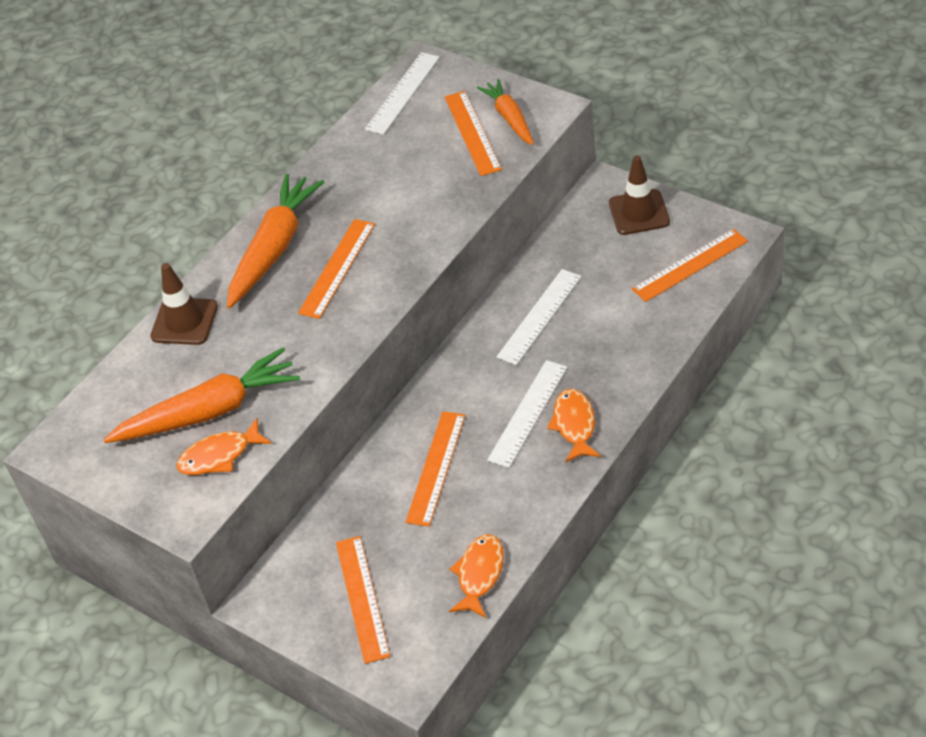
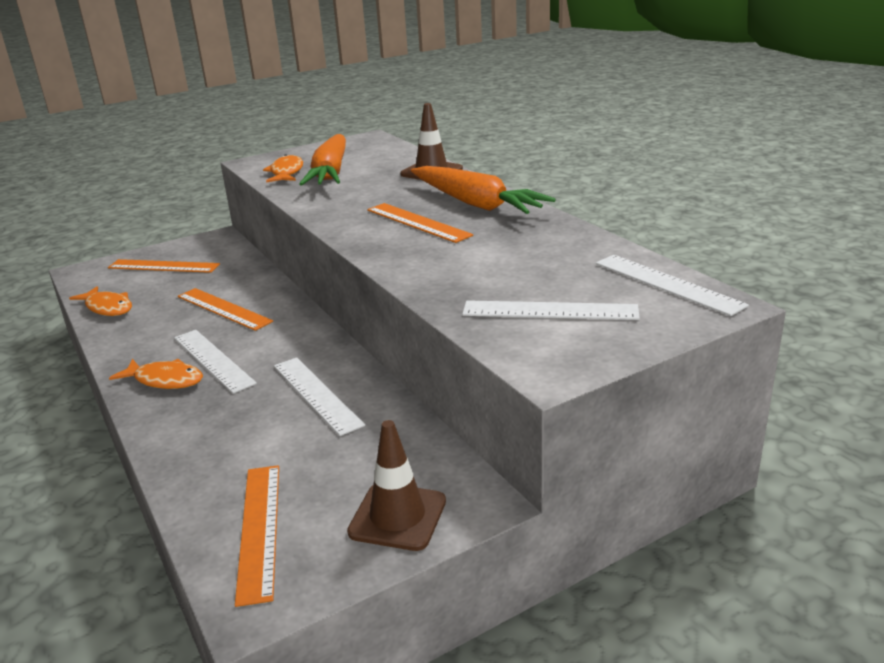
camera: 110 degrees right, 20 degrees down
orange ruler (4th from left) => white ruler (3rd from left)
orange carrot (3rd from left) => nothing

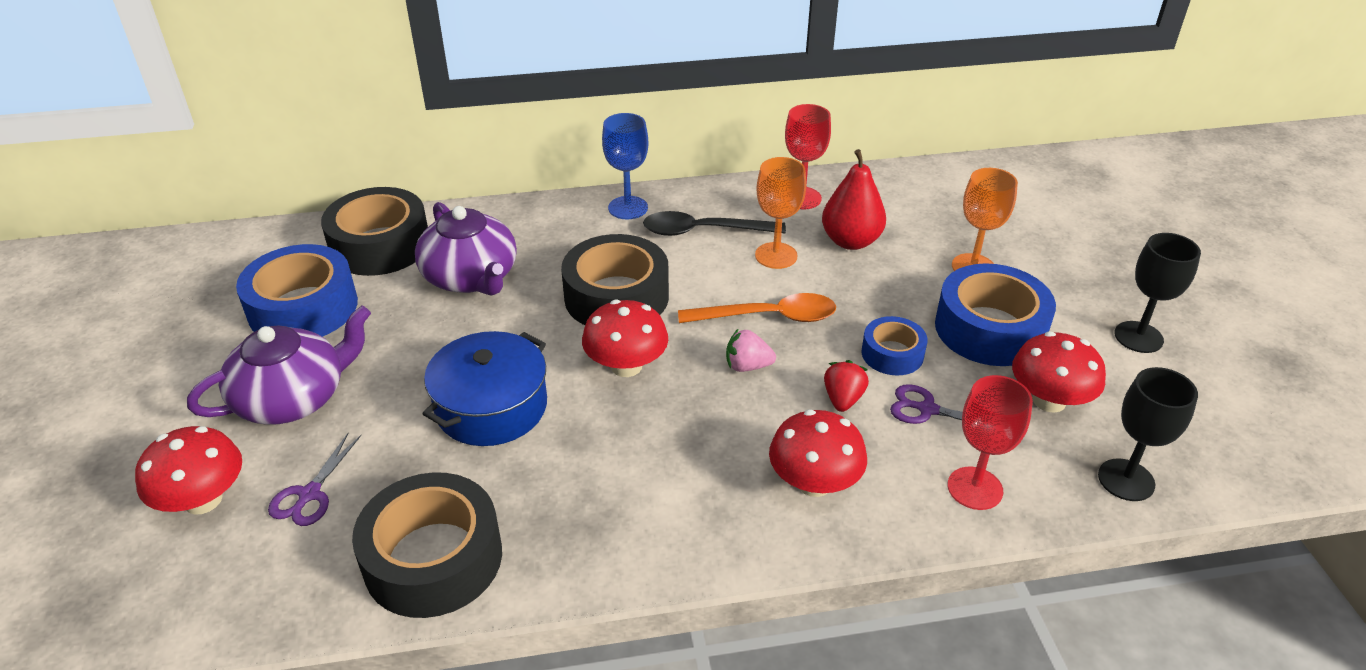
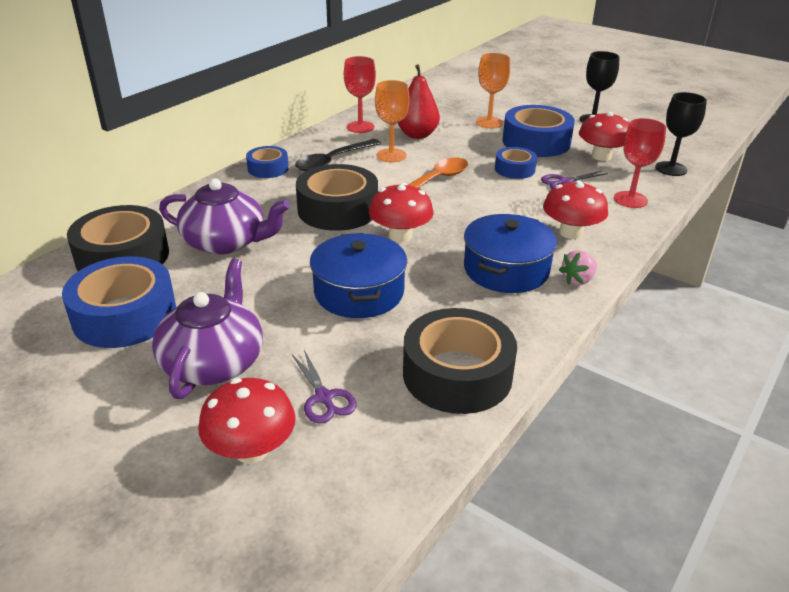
camera: 45 degrees left, 5 degrees down
blue goblet => blue tape (2nd from left)
nothing => blue pot (2nd from left)
pink strawberry, moved
red strawberry => nothing

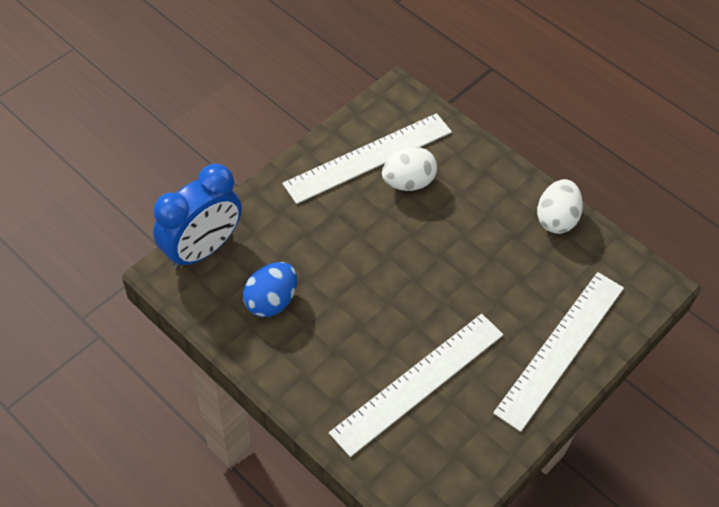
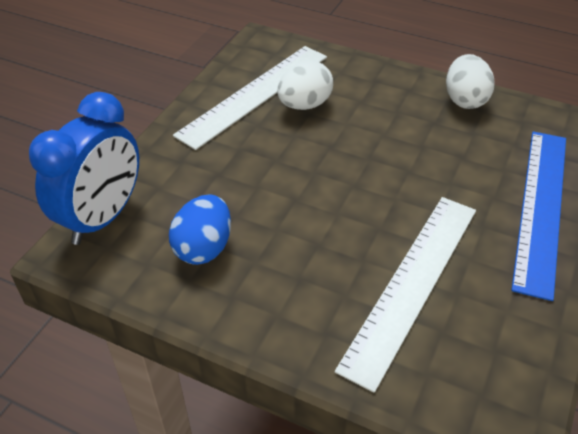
camera: 15 degrees left, 10 degrees down
white ruler (3rd from left) => blue ruler

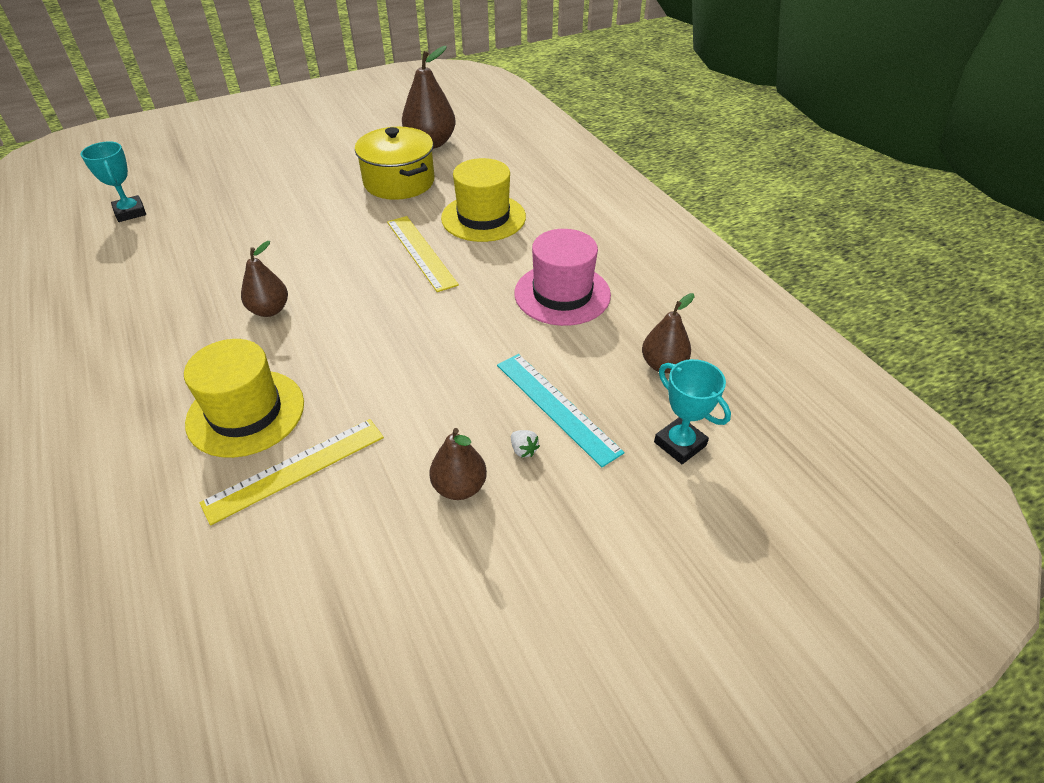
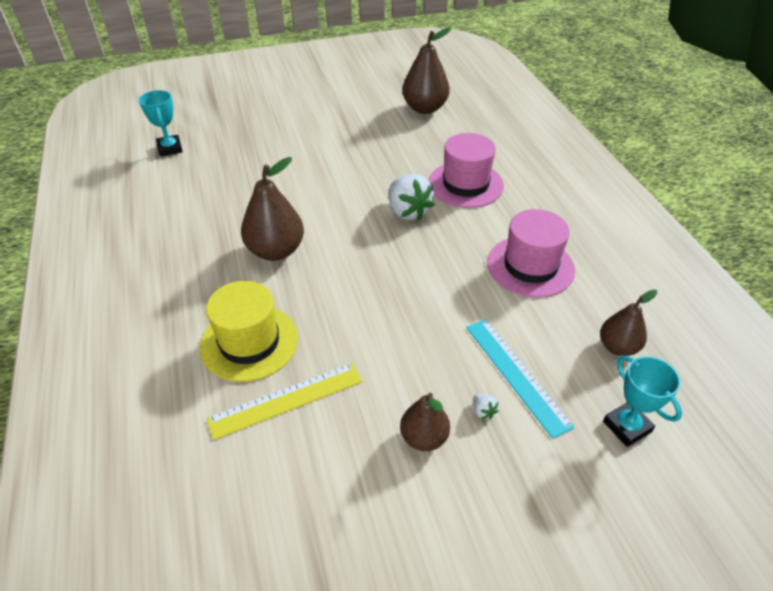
camera: 10 degrees right, 0 degrees up
brown pear (1st from left), x1.61
yellow ruler (2nd from left) => white strawberry (1st from left)
yellow hat (2nd from left) => pink hat (1st from left)
yellow pot => nothing

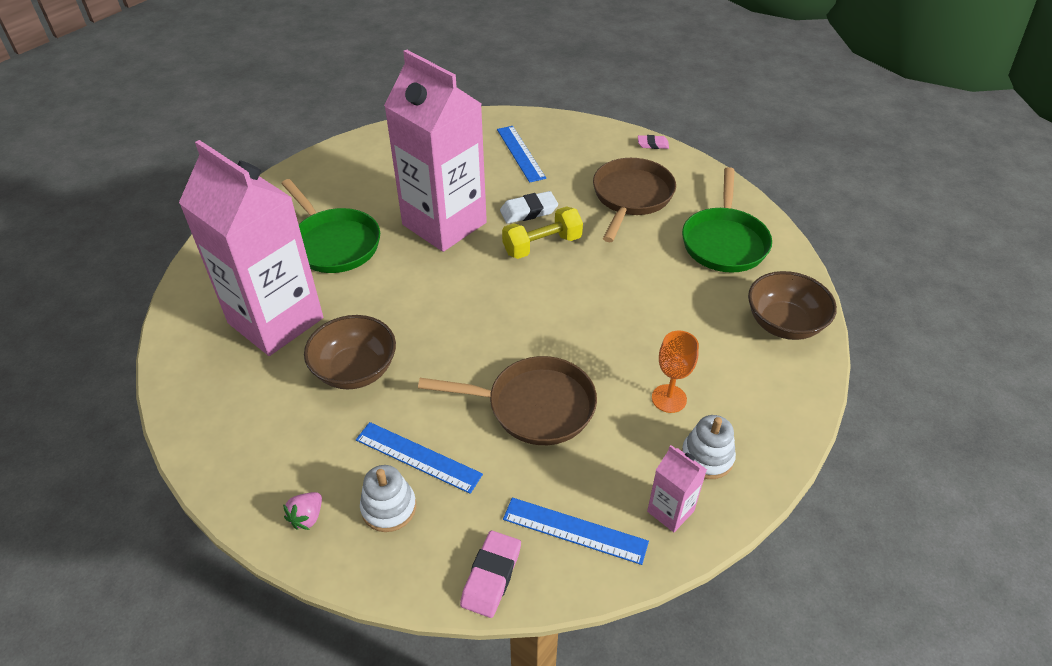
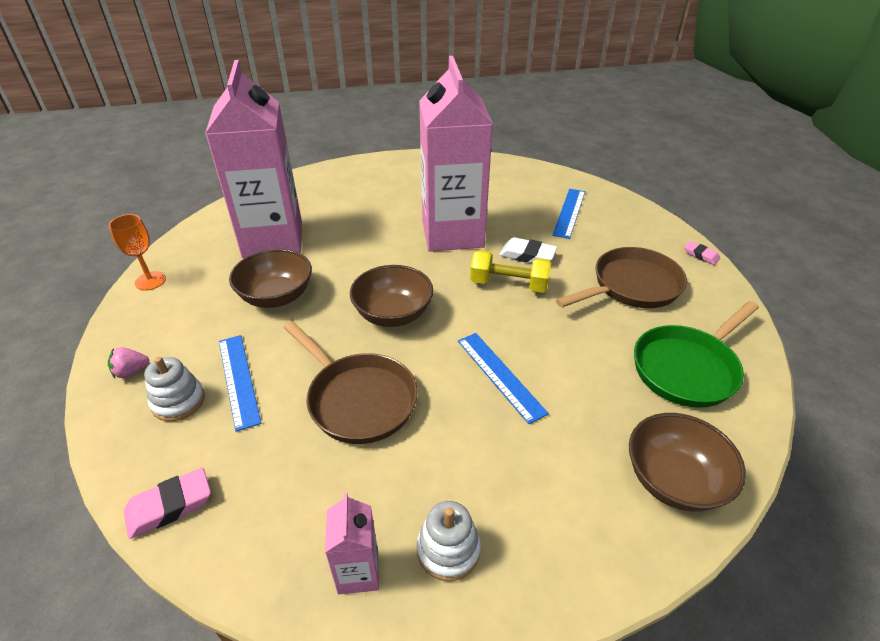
camera: 40 degrees right, 5 degrees down
orange goblet, moved
nothing => brown bowl (2nd from left)
blue ruler (3rd from left in the first image) => blue ruler (2nd from left), moved
green pan (1st from left) => nothing

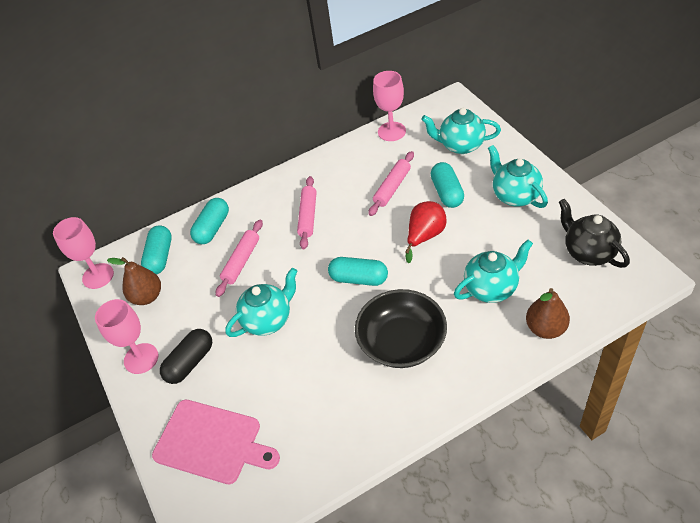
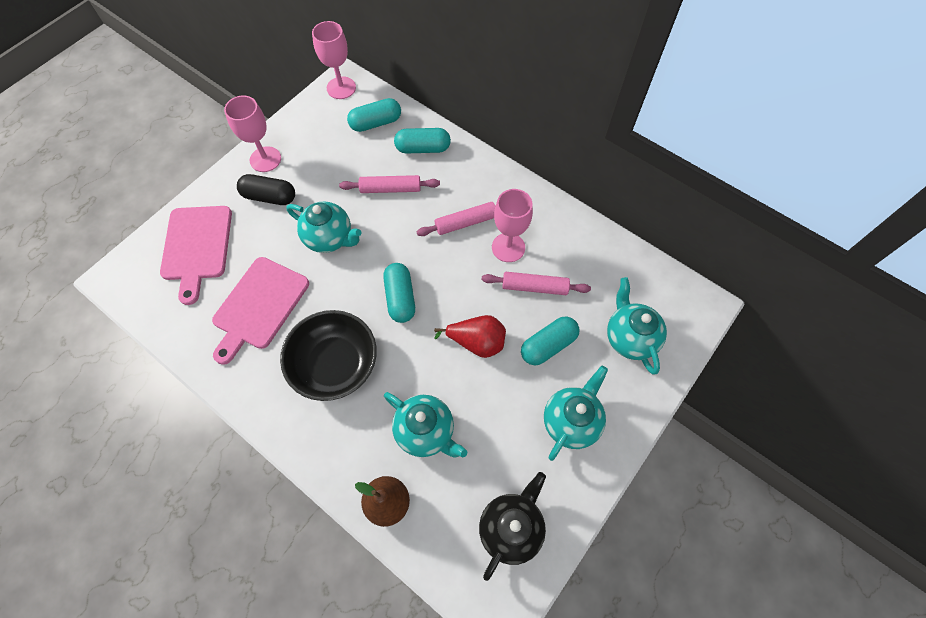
camera: 60 degrees right, 15 degrees up
nothing => pink cutting board (2nd from left)
pink goblet (3rd from left), moved
brown pear (1st from left) => nothing

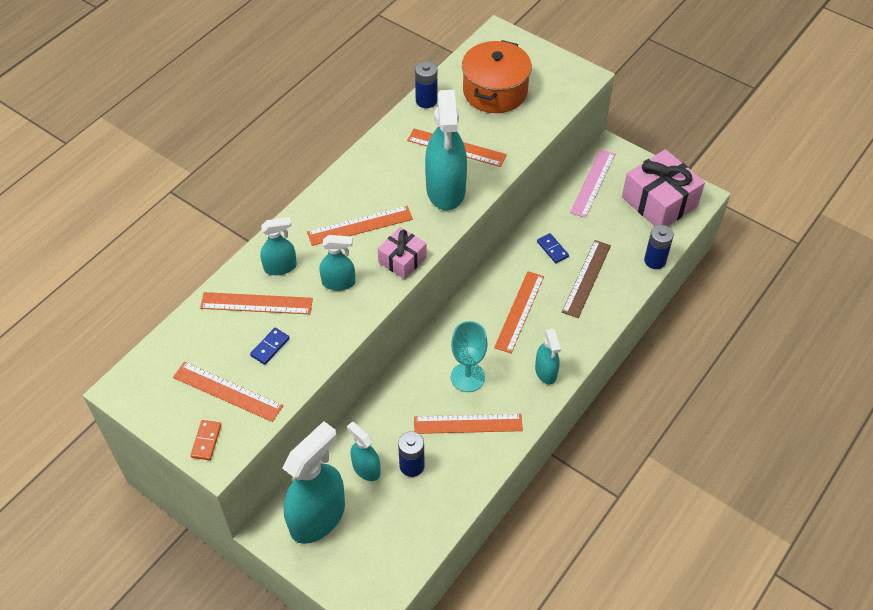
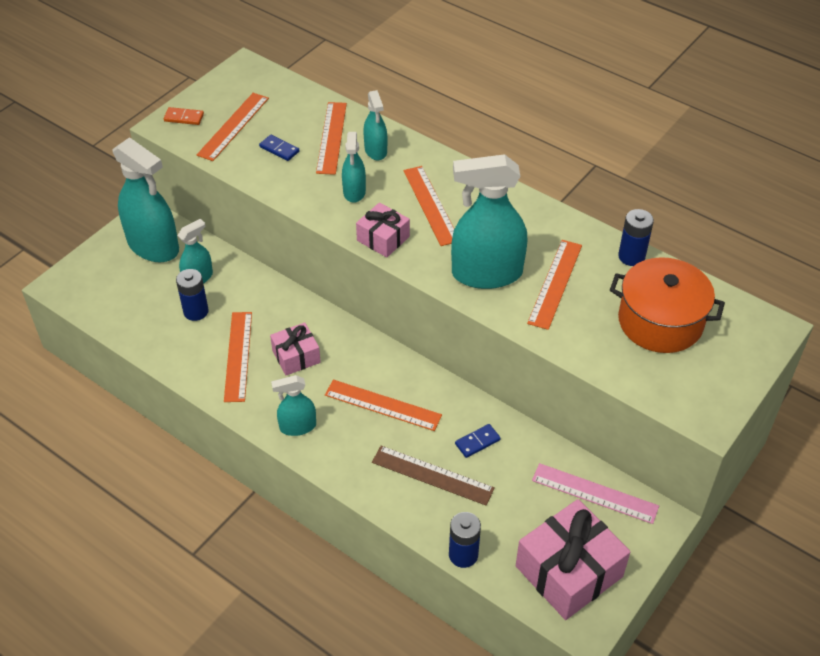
camera: 90 degrees right, 5 degrees down
turquoise goblet => pink gift (1st from left)

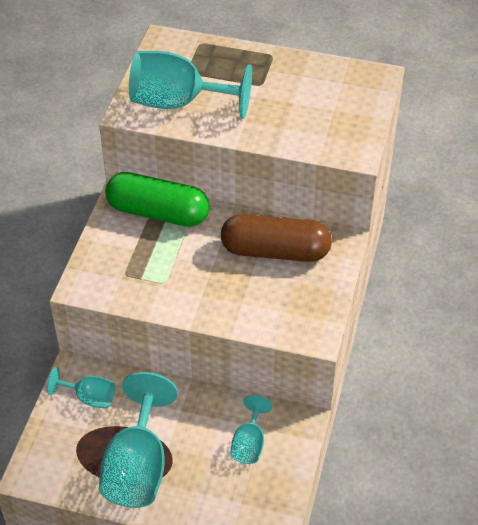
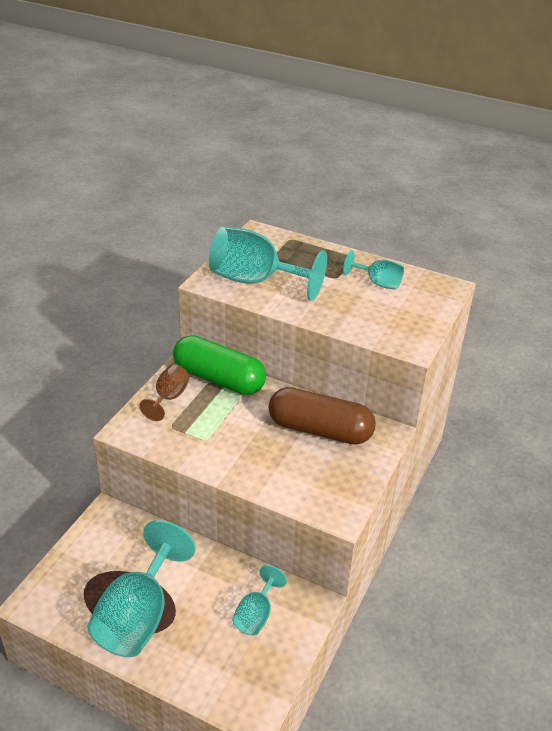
camera: 10 degrees right, 10 degrees down
nothing => brown goblet
turquoise goblet (1st from left in the first image) => turquoise goblet (4th from left), moved

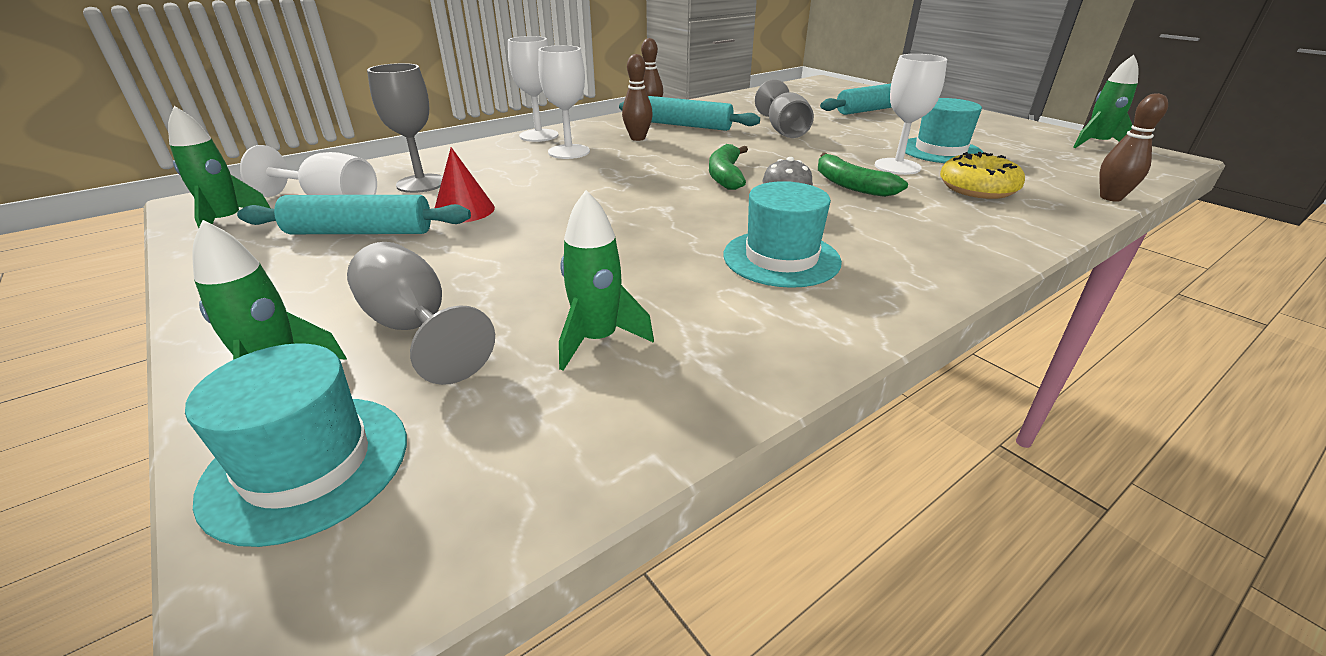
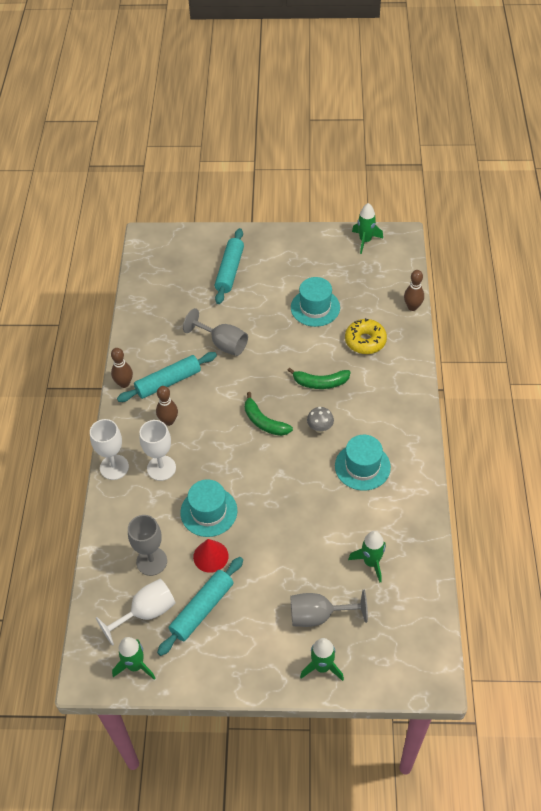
camera: 50 degrees left, 20 degrees up
turquoise hat (1st from left), moved
white goblet (4th from left) => nothing

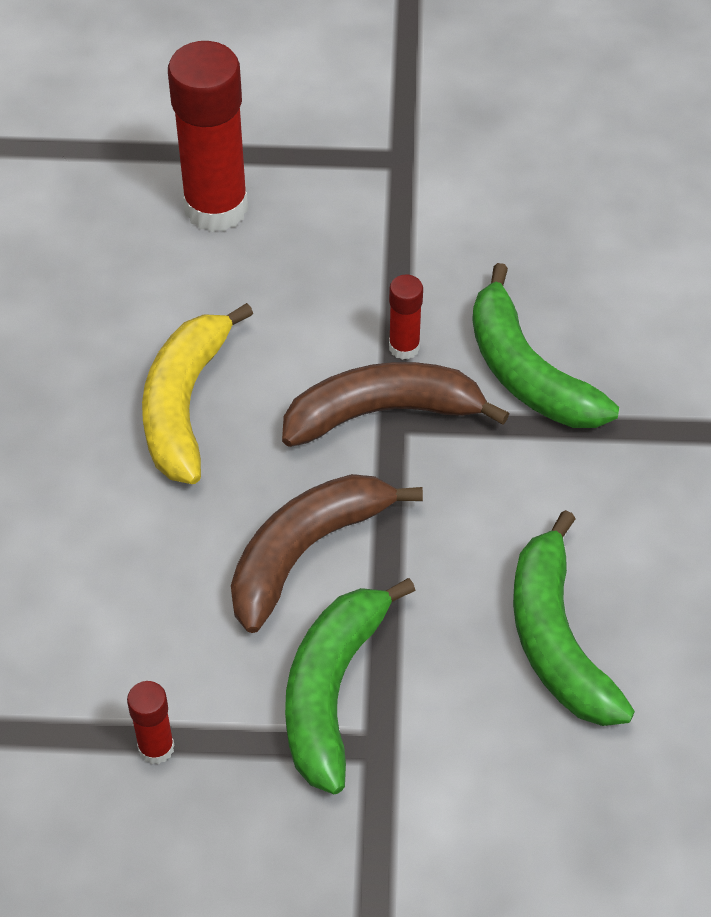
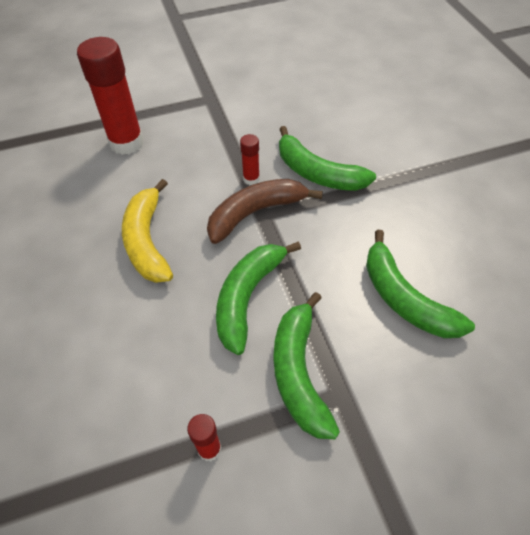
camera: 20 degrees left, 0 degrees up
brown banana (1st from left) => green banana (1st from left)

